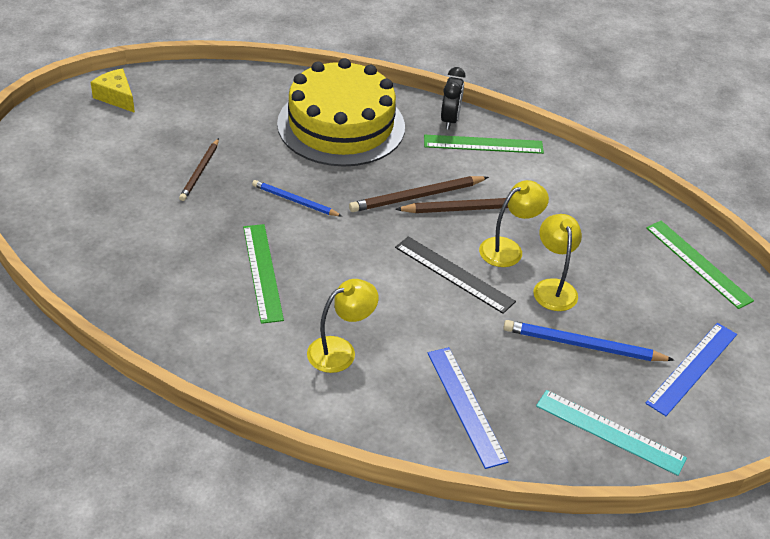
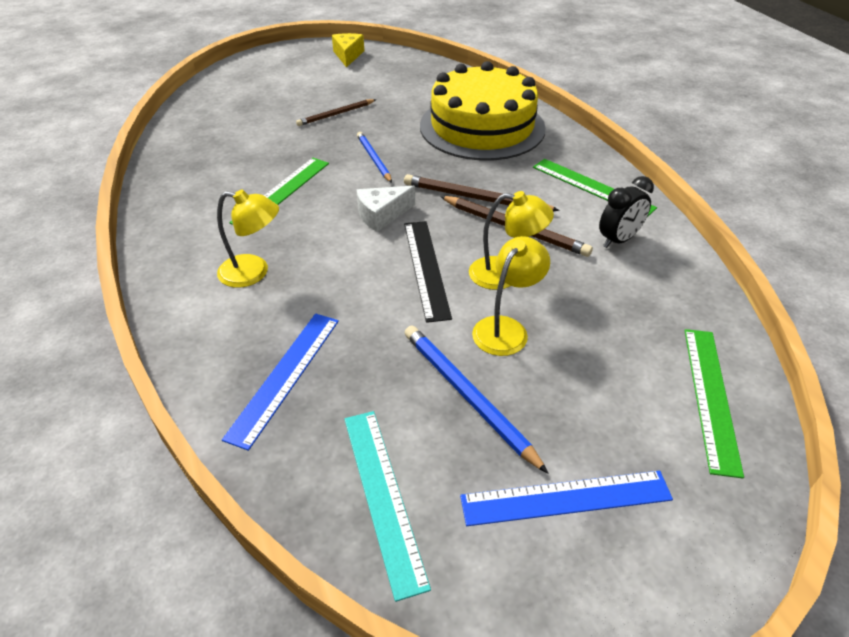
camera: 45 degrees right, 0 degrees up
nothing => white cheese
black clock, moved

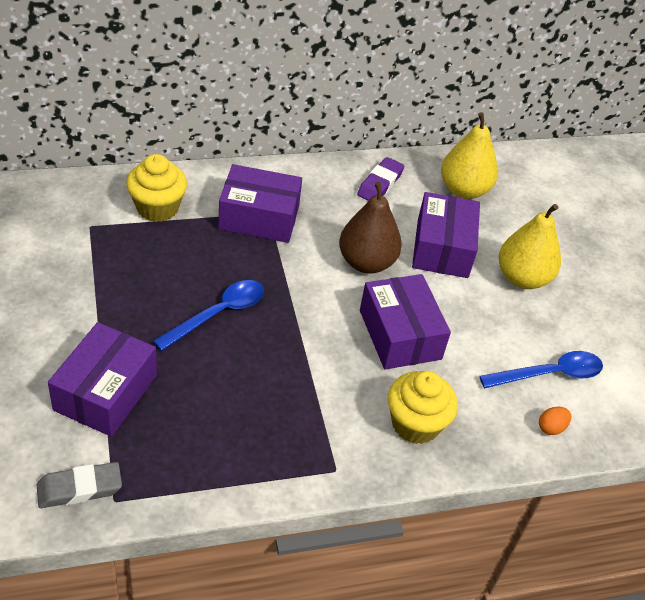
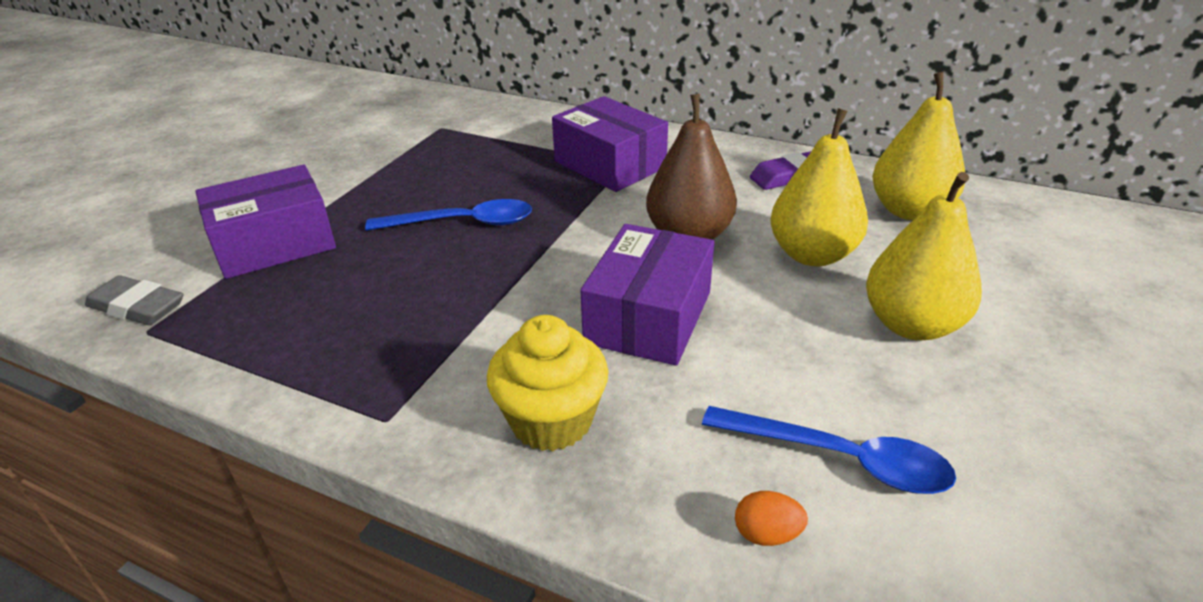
camera: 45 degrees right, 10 degrees down
purple box (4th from left) => yellow pear (1st from left)
yellow cupcake (1st from left) => nothing

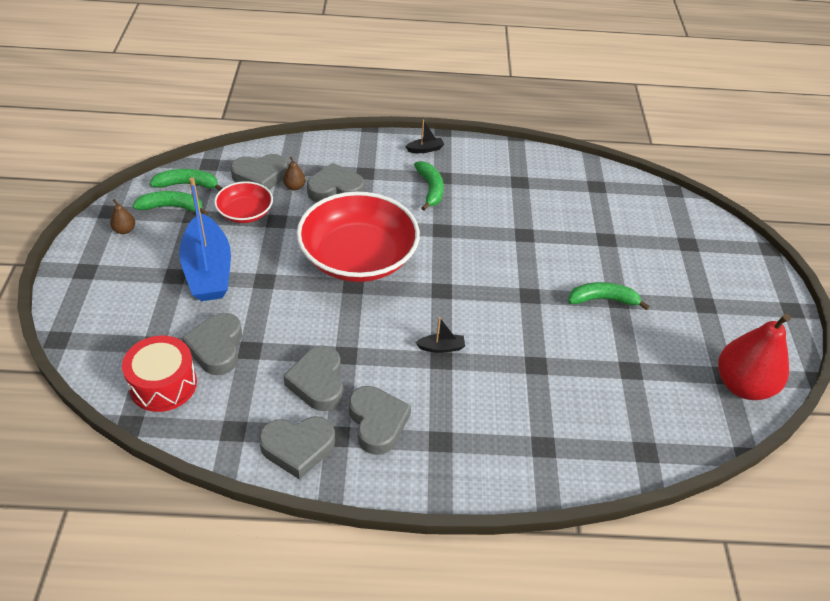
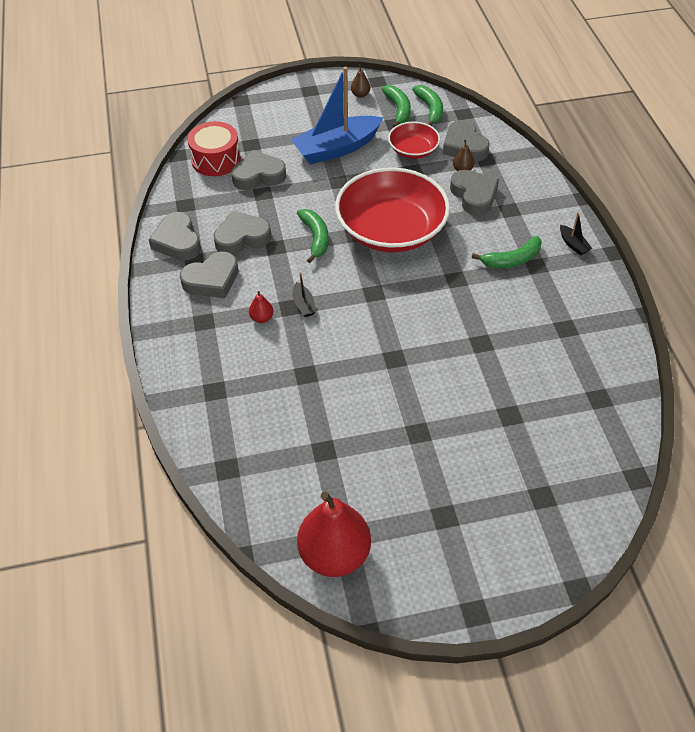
camera: 80 degrees right, 5 degrees up
nothing => red pear (1st from left)
green banana (4th from left in the first image) => green banana (1st from left), moved

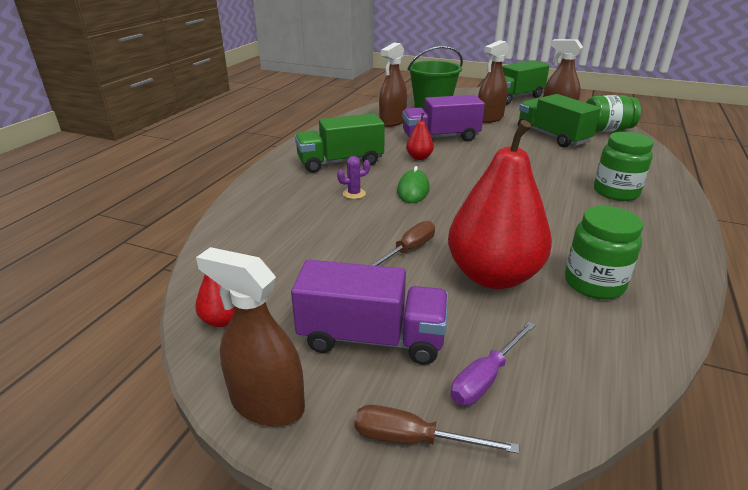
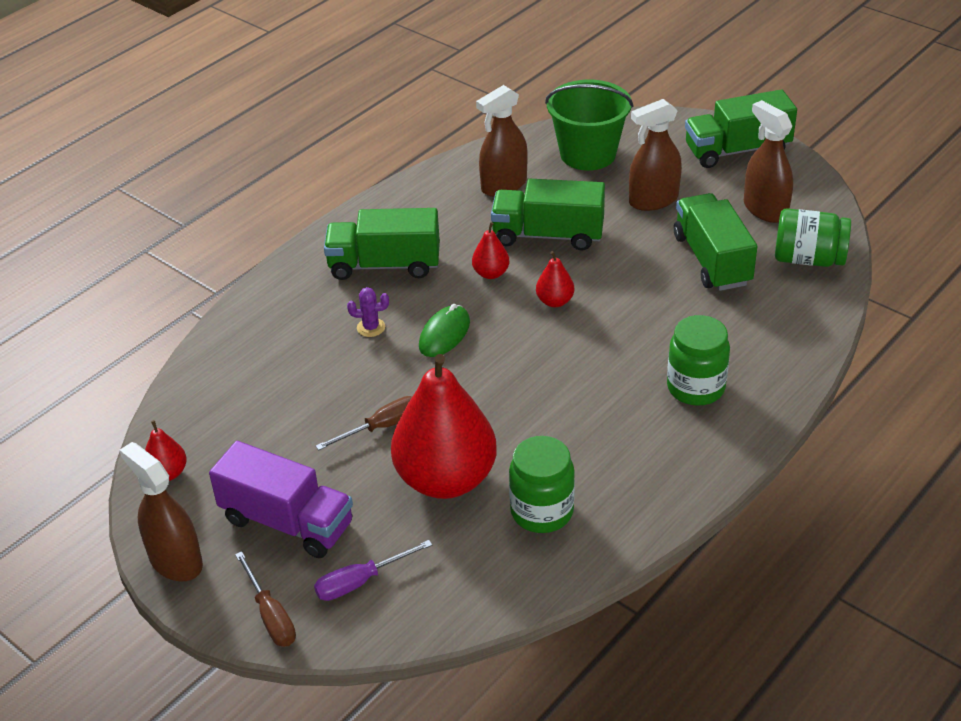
camera: 20 degrees right, 10 degrees up
brown screwdriver (2nd from left in the first image) => brown screwdriver (1st from left), 150 degrees counterclockwise
purple truck (2nd from left) => green truck (2nd from left)
nothing => red pear (4th from left)

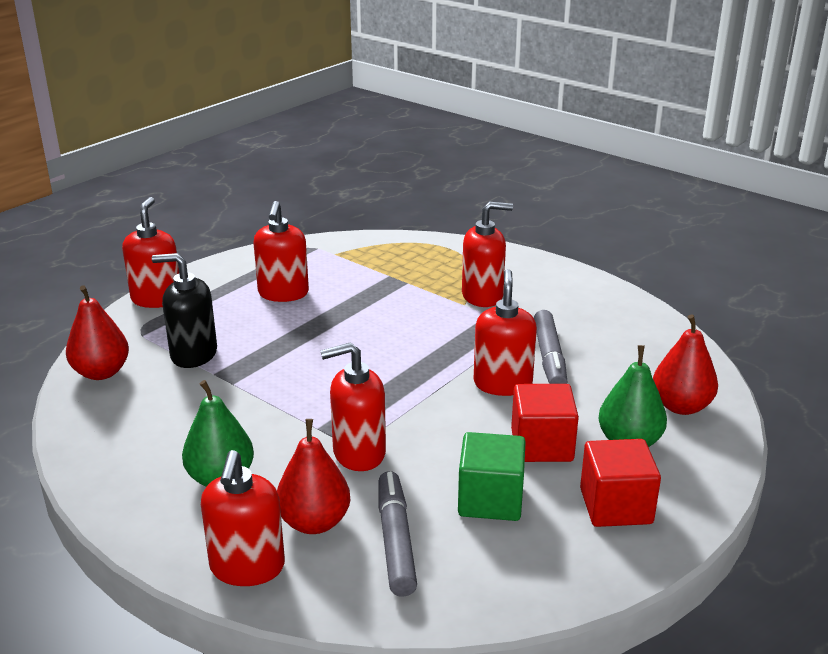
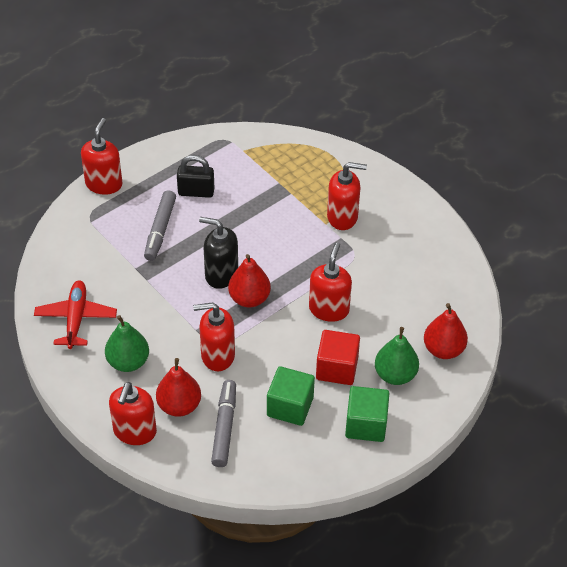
camera: 10 degrees right, 20 degrees up
nothing => red plane
grey marker (2nd from left in the first image) => grey marker (1st from left), moved
red soap dispenser (3rd from left) => black padlock
black soap dispenser, moved
red pear (1st from left in the first image) => red pear (2nd from left), moved
red cube (2nd from left) => green cube (2nd from left)

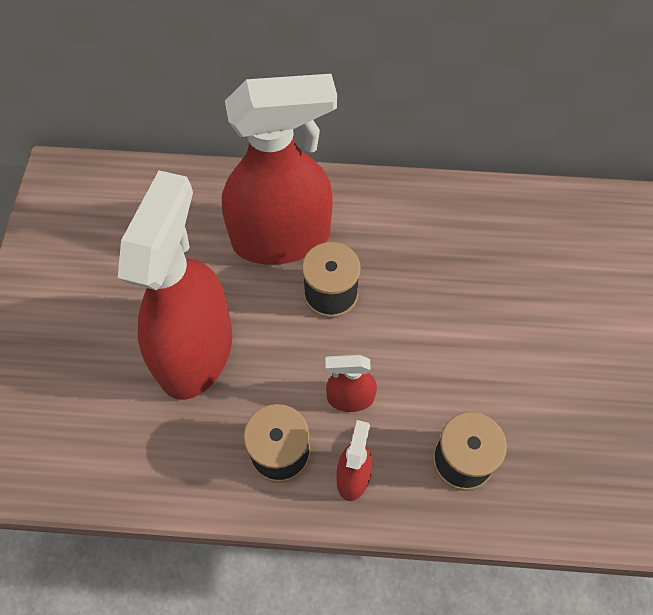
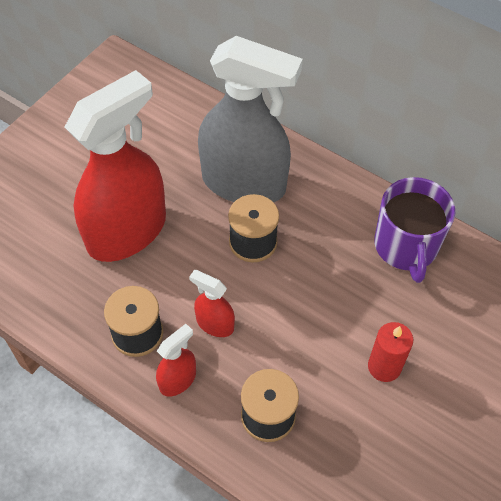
camera: 30 degrees right, 5 degrees down
red spray bottle (2nd from left) => grey spray bottle
nothing => red candle
nothing => purple mug

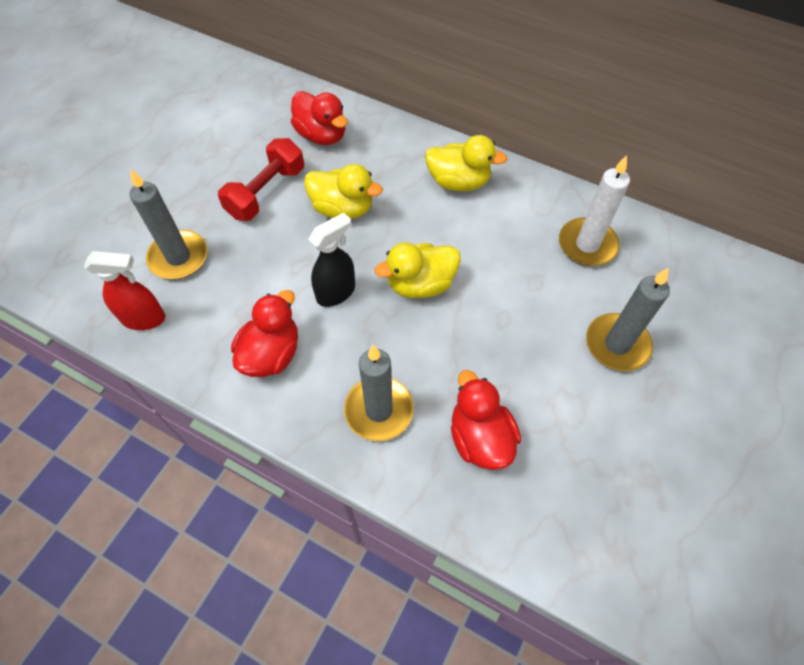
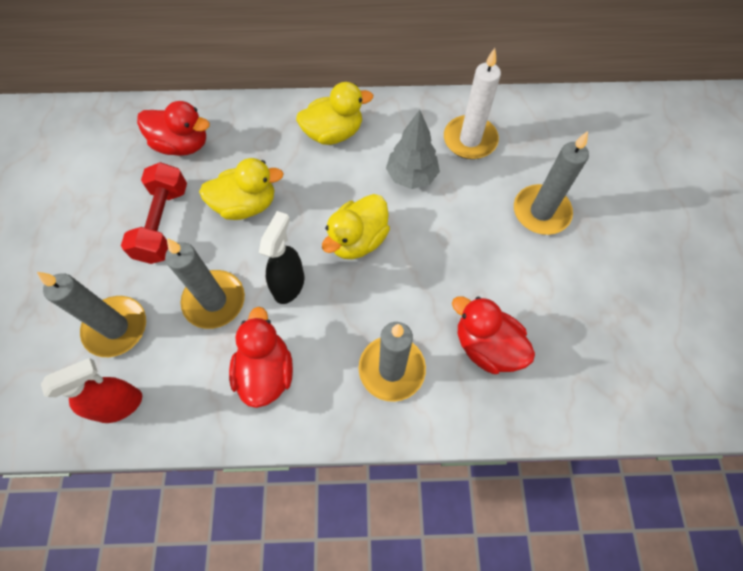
camera: 30 degrees left, 5 degrees up
nothing => grey candle (2nd from left)
nothing => grey tree

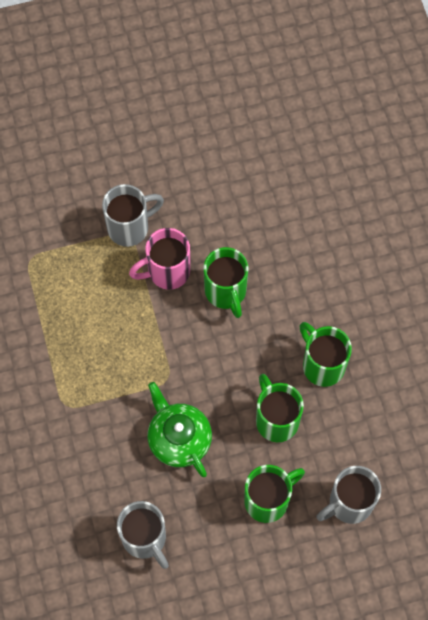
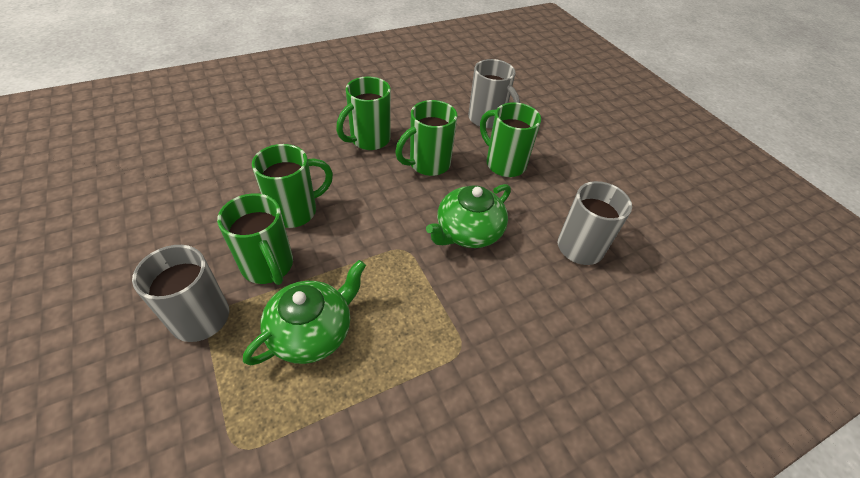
camera: 105 degrees left, 20 degrees down
pink mug => green mug (1st from left)
nothing => green teapot (1st from left)

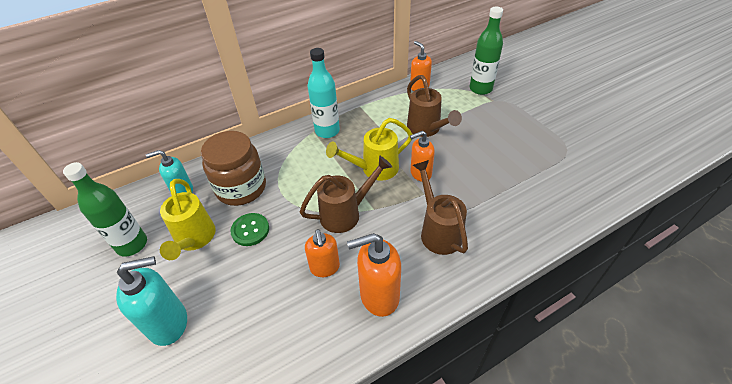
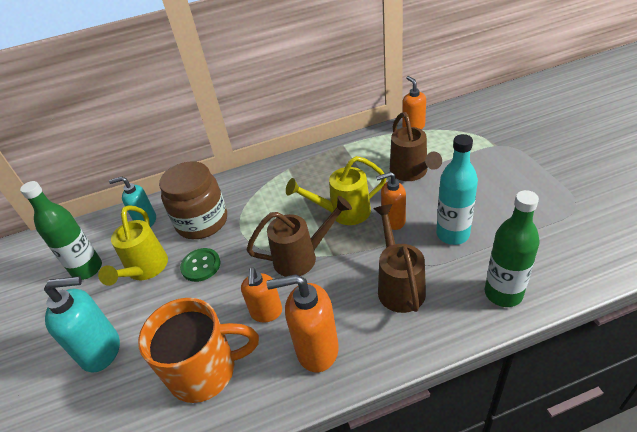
camera: 15 degrees right, 5 degrees down
nothing => orange mug
turquoise bottle, moved
green bottle (2nd from left), moved

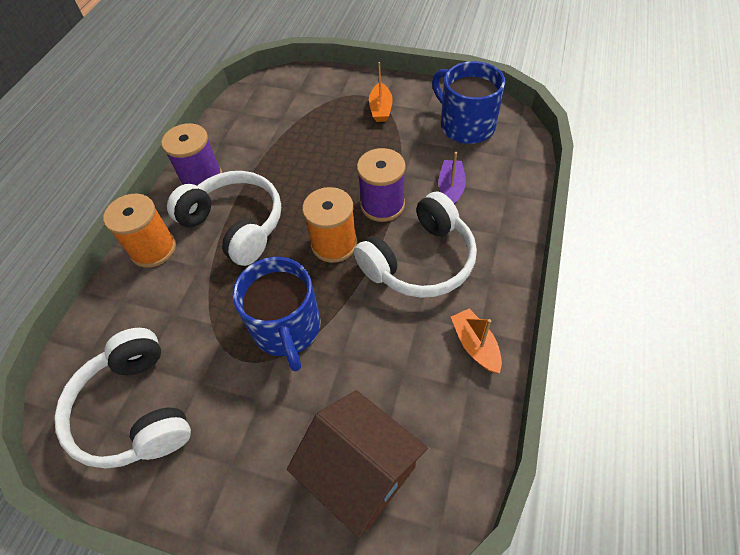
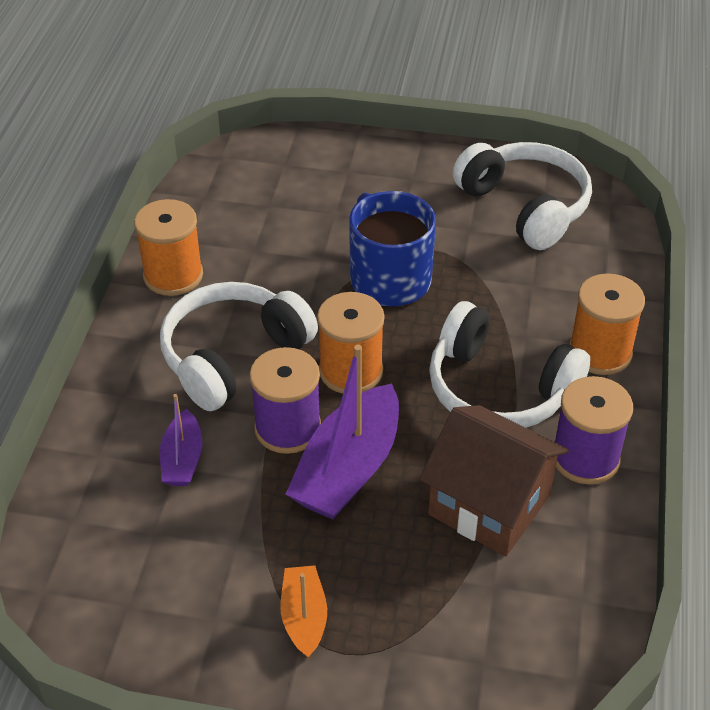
camera: 170 degrees right, 10 degrees down
orange boat (2nd from left) => orange spool (1st from left)
nothing => purple boat (2nd from left)
brown house, moved
blue mug (2nd from left) => nothing

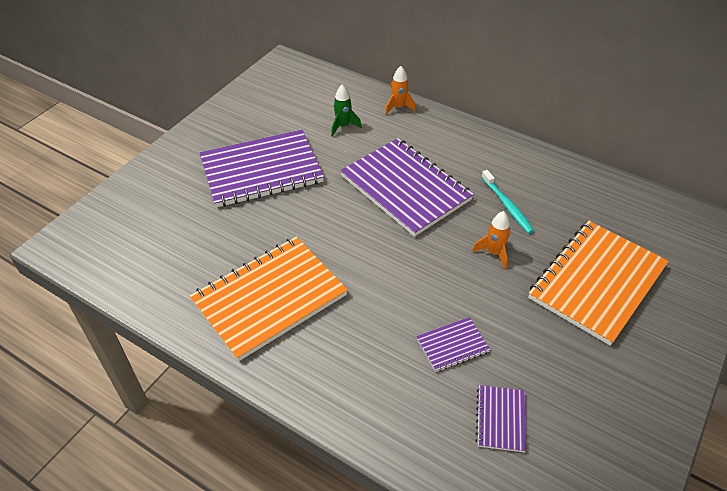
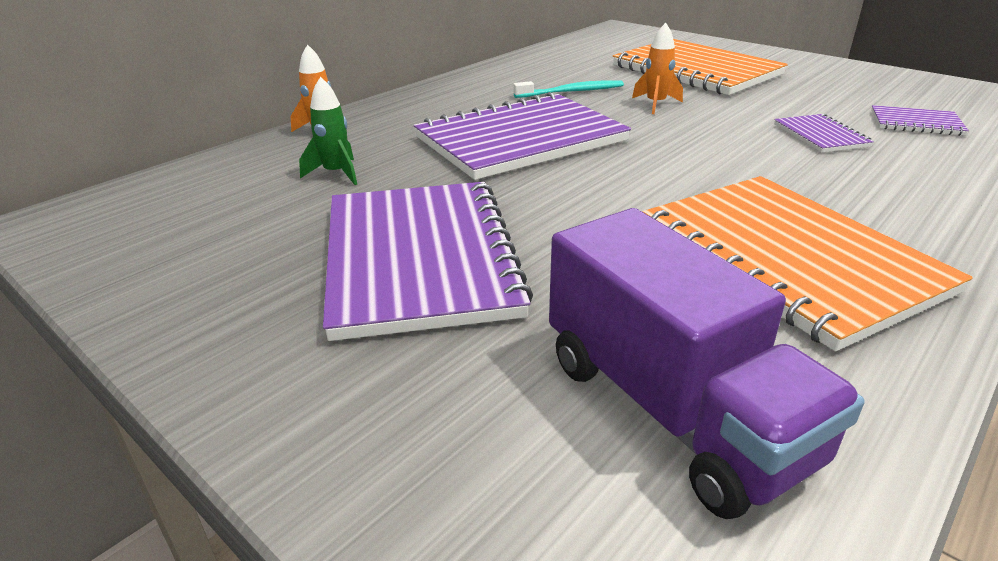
camera: 80 degrees left, 15 degrees down
nothing => purple truck

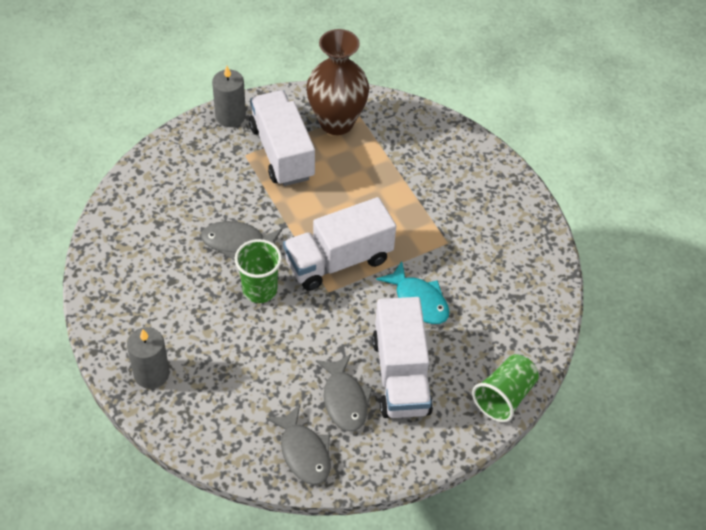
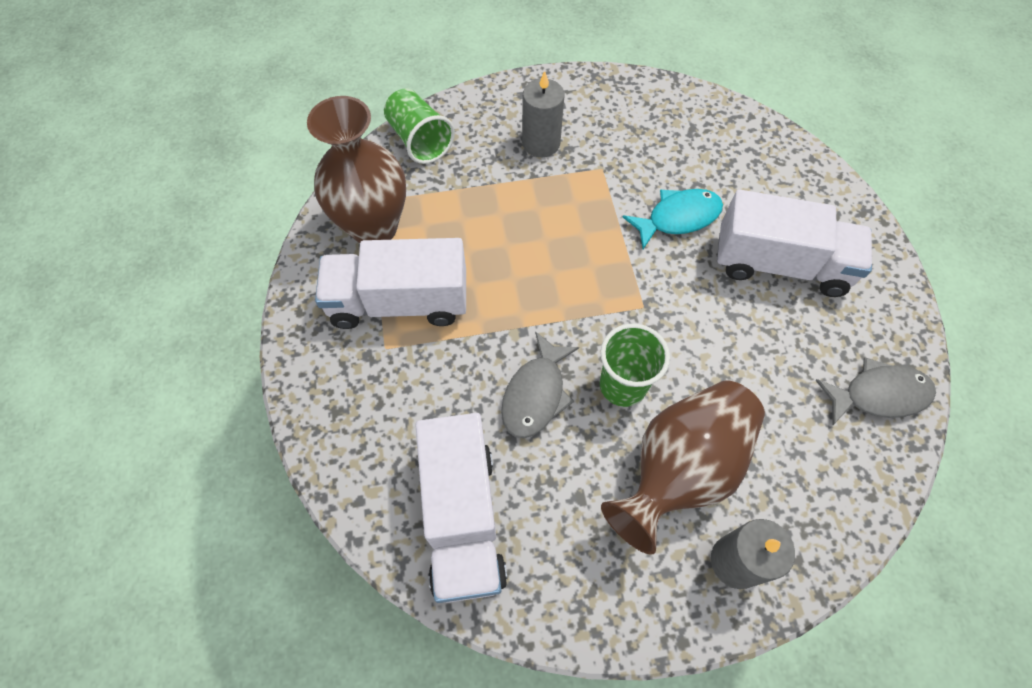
camera: 70 degrees left, 10 degrees up
green cup (2nd from left in the first image) => green cup (1st from left), moved
white truck (2nd from left), moved
grey candle (2nd from left in the first image) => grey candle (1st from left), moved
nothing => brown vase (2nd from left)
grey fish (3rd from left) => nothing

